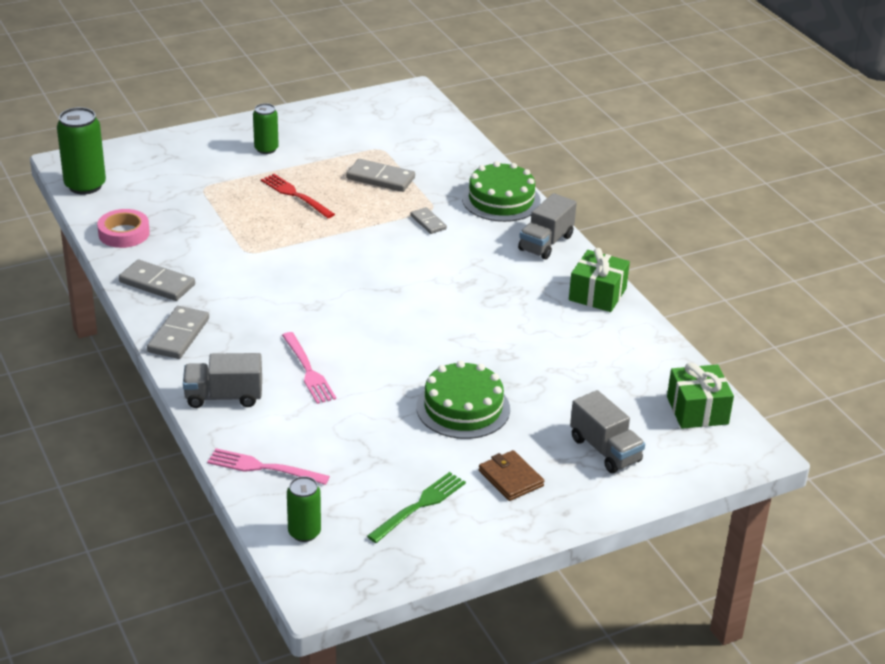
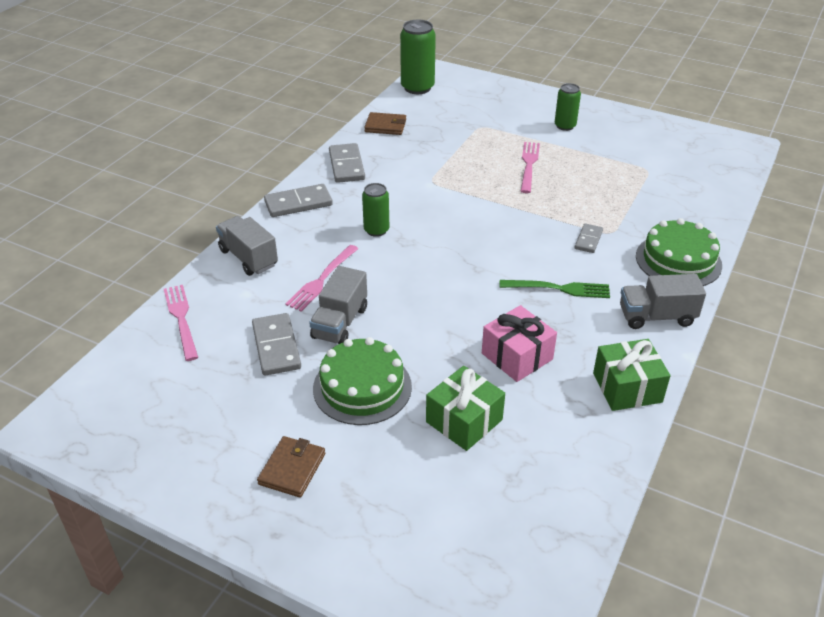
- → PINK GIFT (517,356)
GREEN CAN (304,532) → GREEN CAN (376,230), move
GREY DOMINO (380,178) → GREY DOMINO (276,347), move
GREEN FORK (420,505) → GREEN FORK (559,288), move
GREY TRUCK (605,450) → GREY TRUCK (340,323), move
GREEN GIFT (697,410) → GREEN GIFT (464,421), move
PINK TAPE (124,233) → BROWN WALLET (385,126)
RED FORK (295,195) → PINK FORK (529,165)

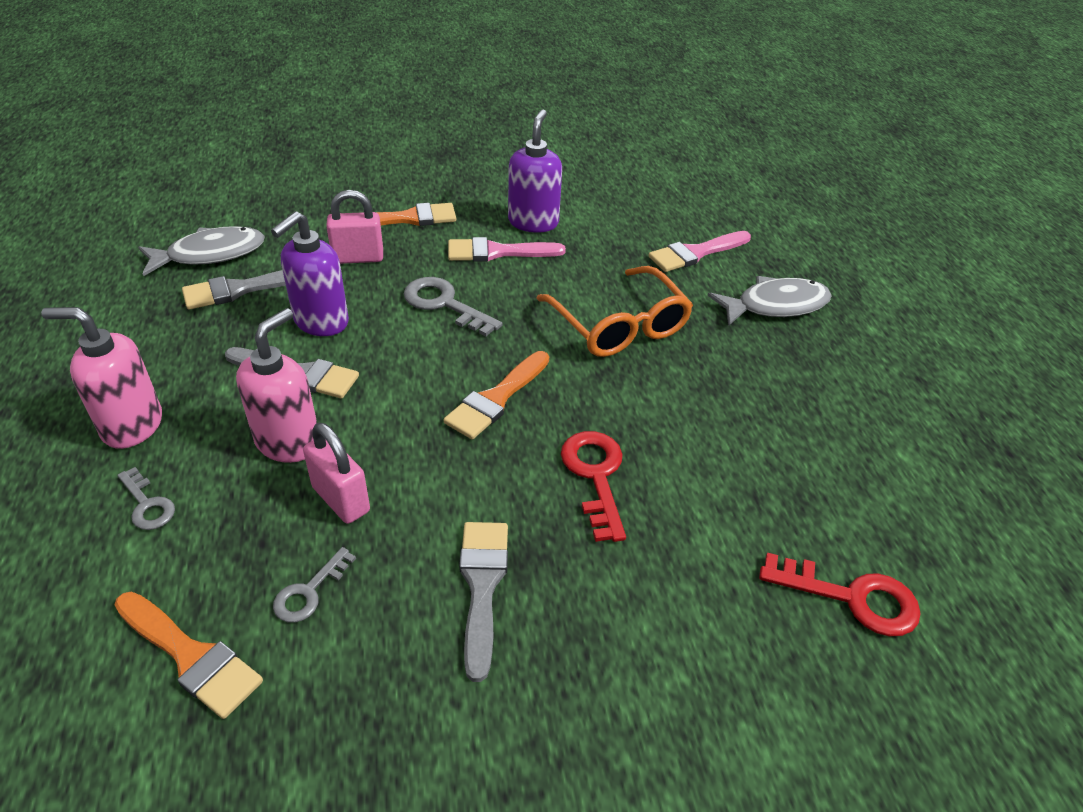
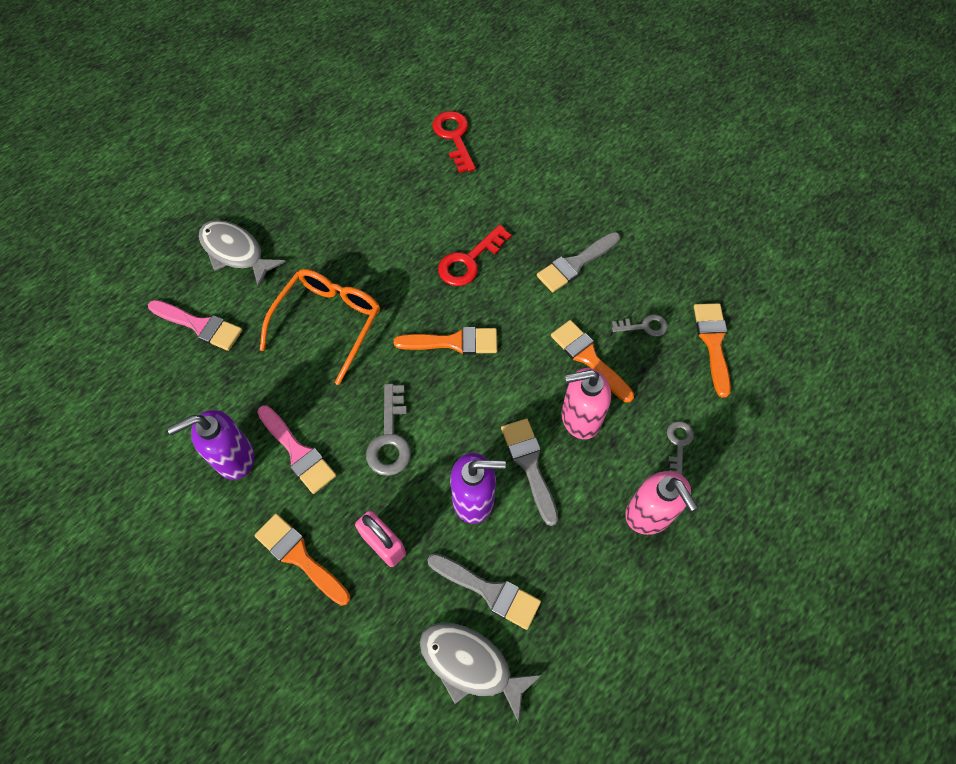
PINK PADLOCK (341,499) → ORANGE BRUSH (588,358)

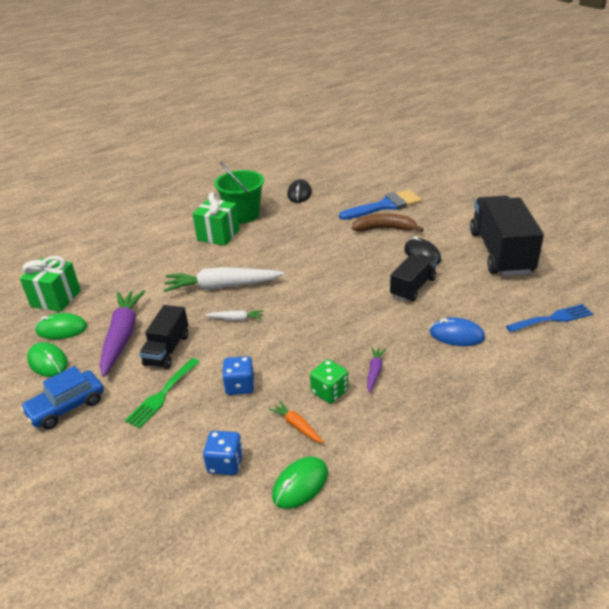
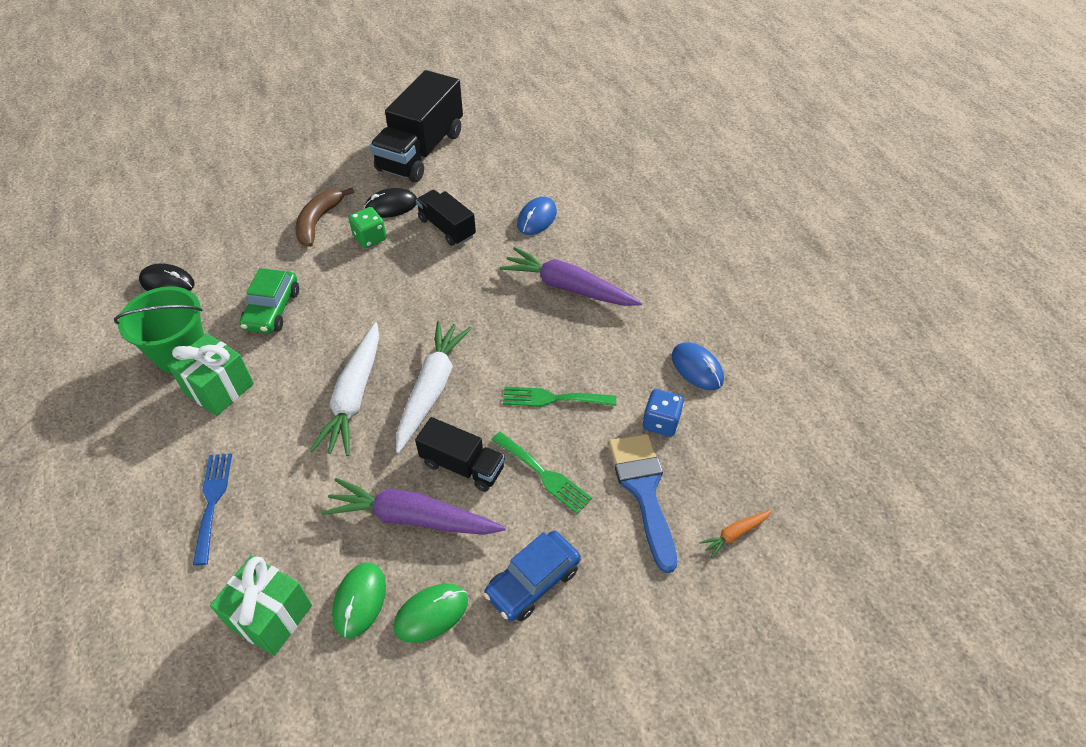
- → GREEN CAR (272,310)
ORANGE CARROT (297,426) → ORANGE CARROT (735,534), move
GREEN DICE (329,392) → GREEN DICE (370,238), move
BLUE BRUSH (385,206) → BLUE BRUSH (643,490), move
BLUE FORK (553,318) → BLUE FORK (212,501), move
BLUE DICE (240,386) → GREEN FORK (553,398)
GREEN MOUSE (300,484) → BLUE MOUSE (697,368)
BLUE CAR (66,407) → BLUE CAR (533,581), 75 degrees clockwise
BLACK TRUCK (500,252) → BLACK TRUCK (421,151), 75 degrees counterclockwise
WHITE CARROT (236,319) → WHITE CARROT (431,389), x2.18
PURPLE CARROT (374,372) → PURPLE CARROT (568,287), x2.18

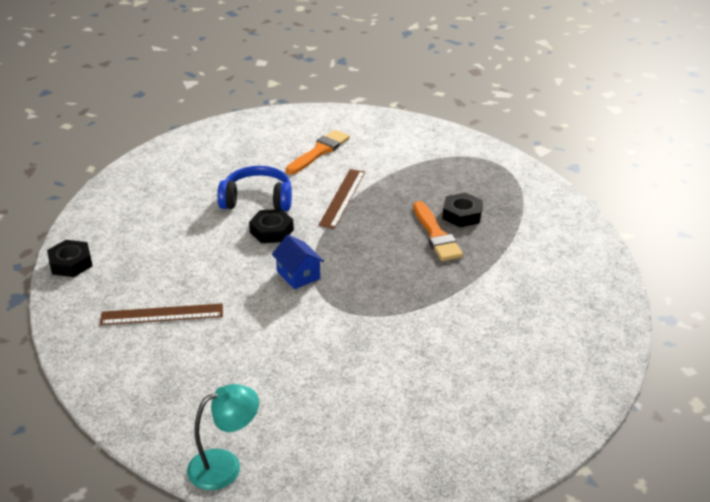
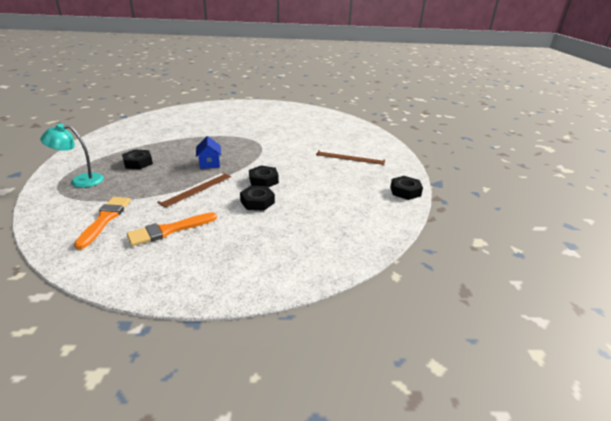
TURQUOISE LAMP (225,465) → TURQUOISE LAMP (80,180), move
BLUE HOUSE (298,275) → BLUE HOUSE (210,163), move
ORANGE BRUSH (436,235) → ORANGE BRUSH (105,219), move
BLUE HEADPHONES (257,200) → BLACK NUT (257,202)

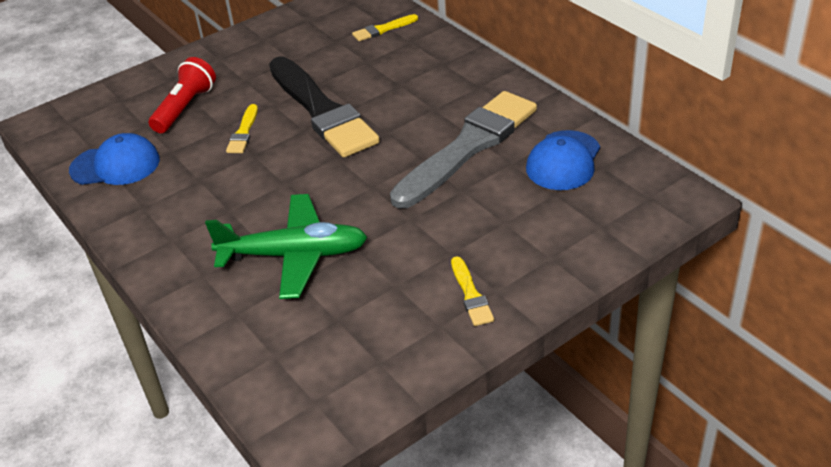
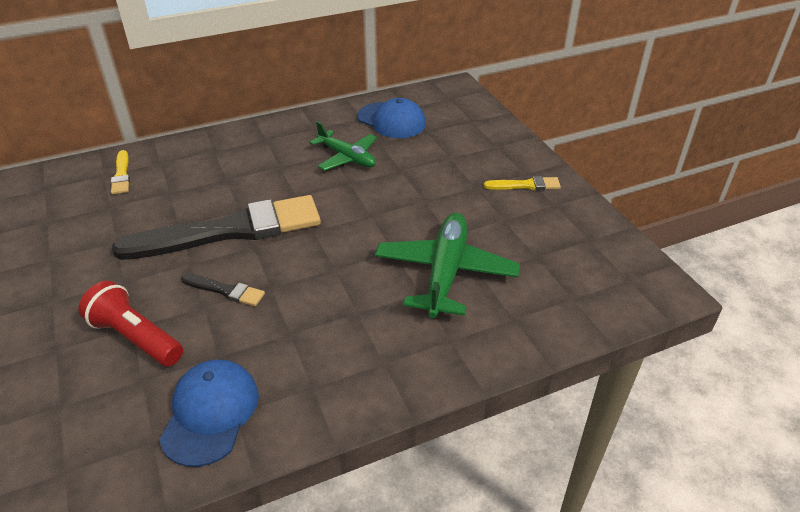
GREY BRUSH (468,147) → GREEN PLANE (347,158)
YELLOW BRUSH (243,132) → BLACK BRUSH (225,290)

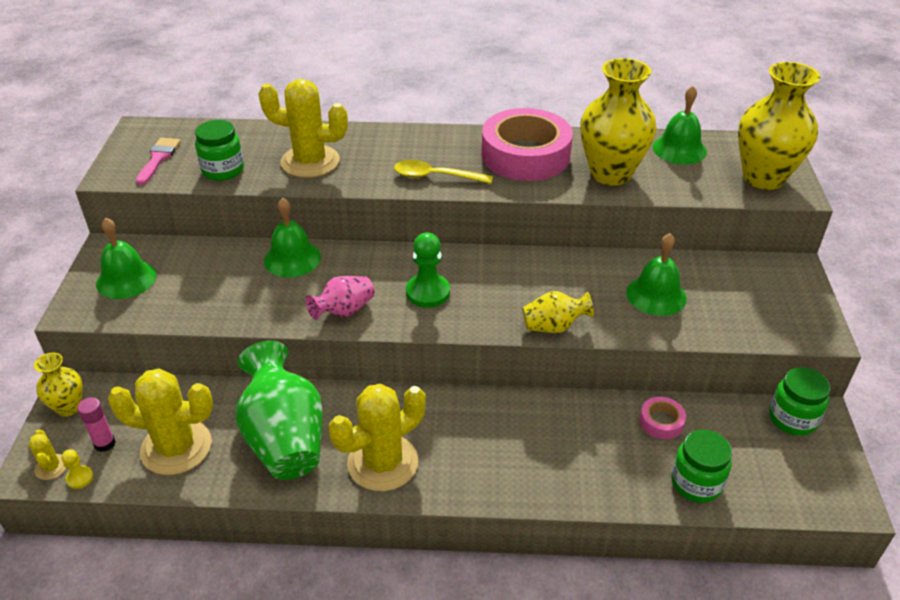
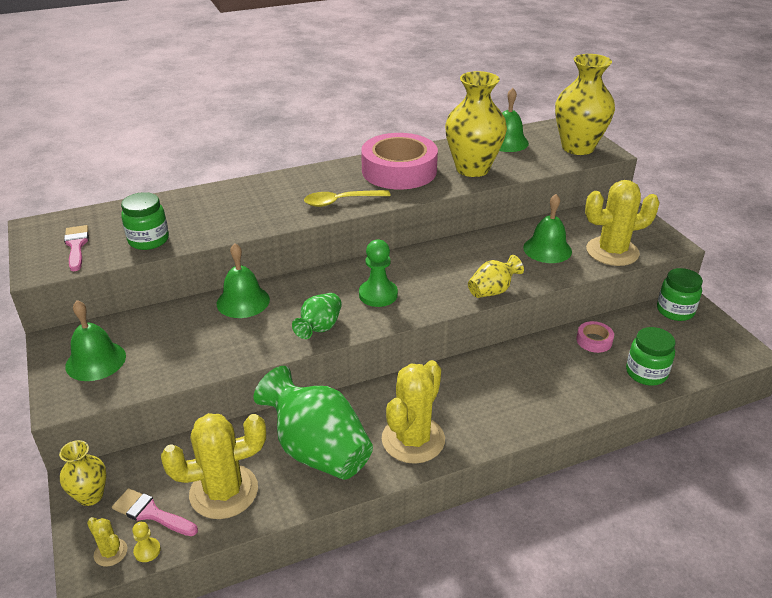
YELLOW CACTUS (310,162) → YELLOW CACTUS (612,251), move
PINK GLUE STICK (105,443) → PINK BRUSH (151,513)
PINK VASE (344,311) → GREEN VASE (319,328)

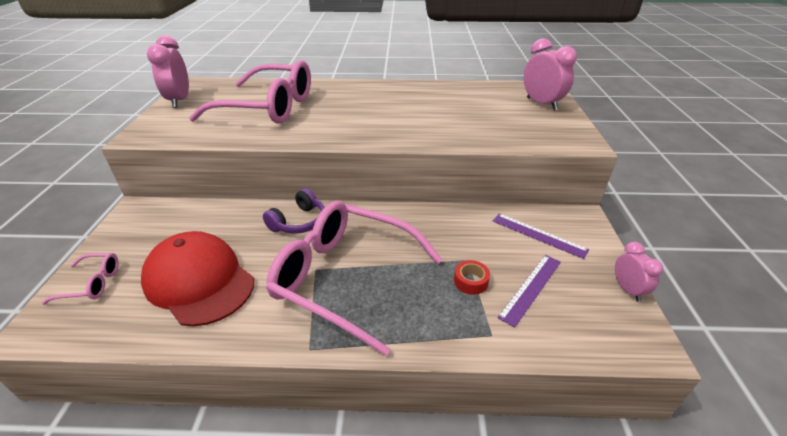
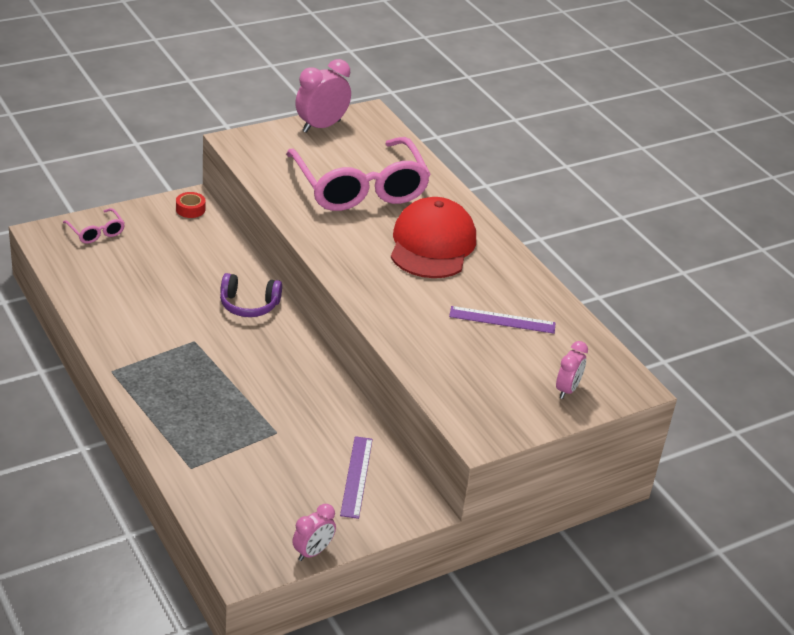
PINK GLASSES (345,277) → -
RED CAP (199,281) → RED CAP (432,244), move
RED TAPE (470,281) → RED TAPE (190,209), move
PURPLE RULER (530,288) → PURPLE RULER (502,320), move
PINK CLOCK (541,104) → PINK CLOCK (567,390), x0.61

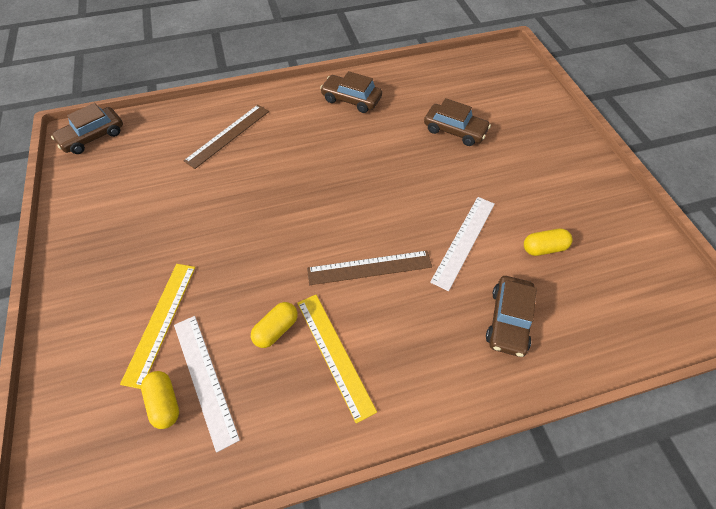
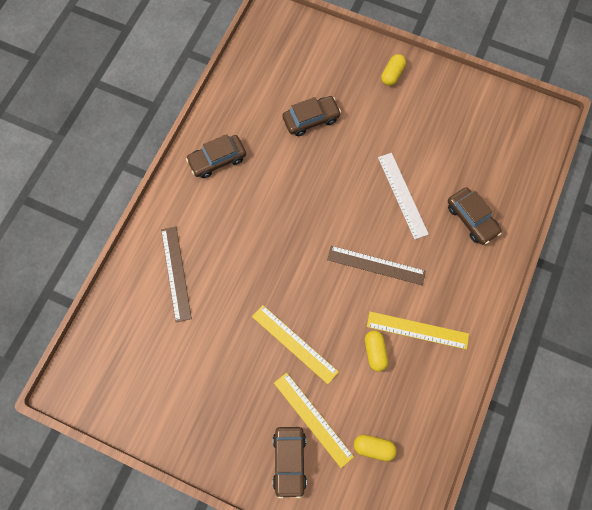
WHITE RULER (204,379) → -
- → YELLOW RULER (294,344)
BROWN CAR (93,137) → BROWN CAR (289,461), move
YELLOW CAPSULE (543,248) → YELLOW CAPSULE (392,74), move
BROWN RULER (369,268) → BROWN RULER (376,265), 75 degrees clockwise

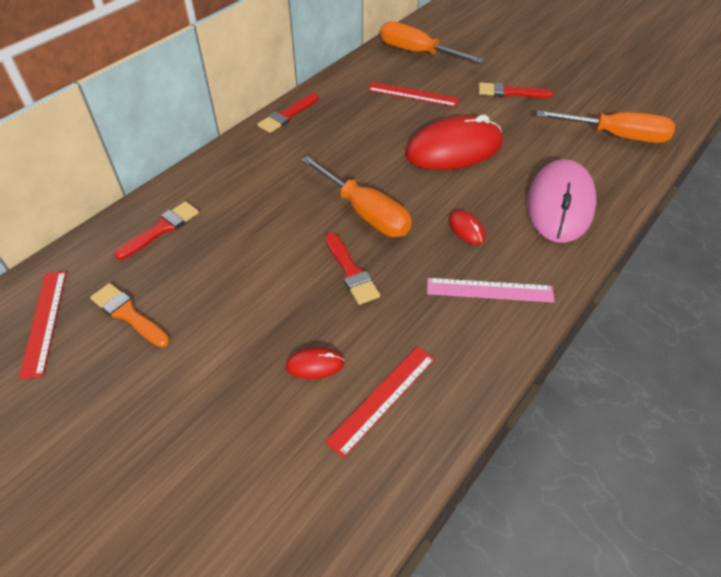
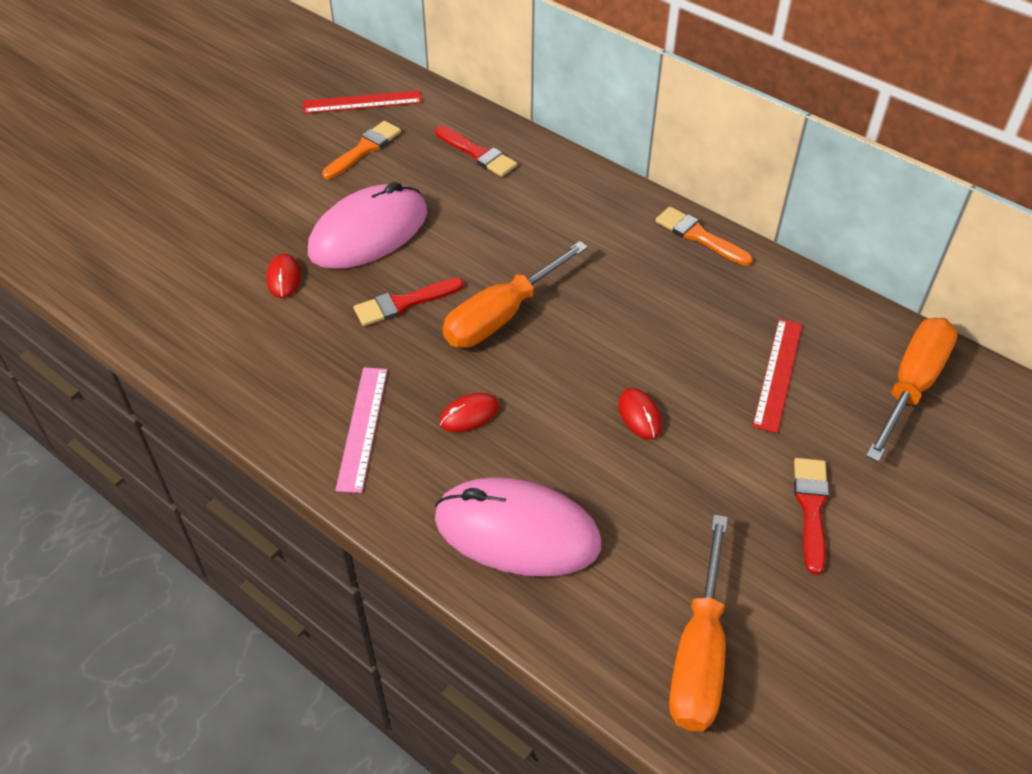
RED RULER (382,399) → -
- → PINK MOUSE (368,232)
RED BRUSH (287,115) → ORANGE BRUSH (699,236)
RED MOUSE (454,149) → RED MOUSE (639,415), x0.41

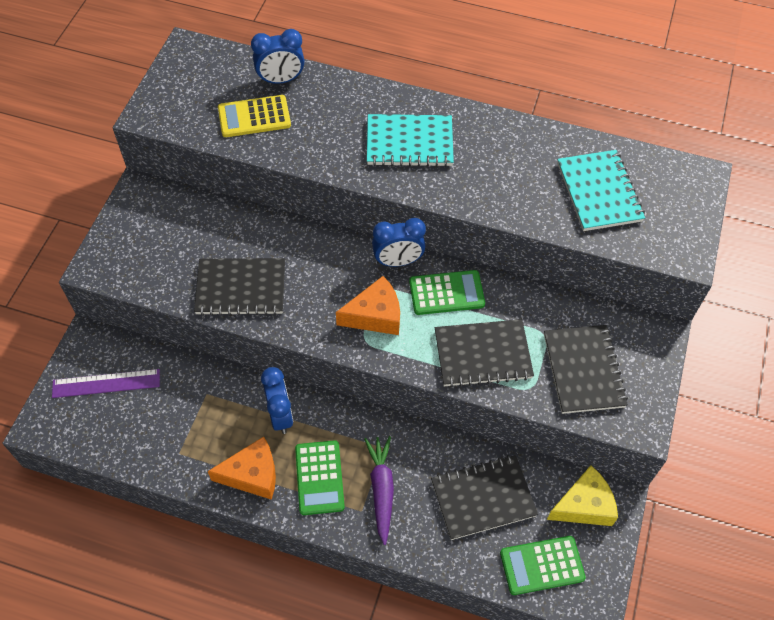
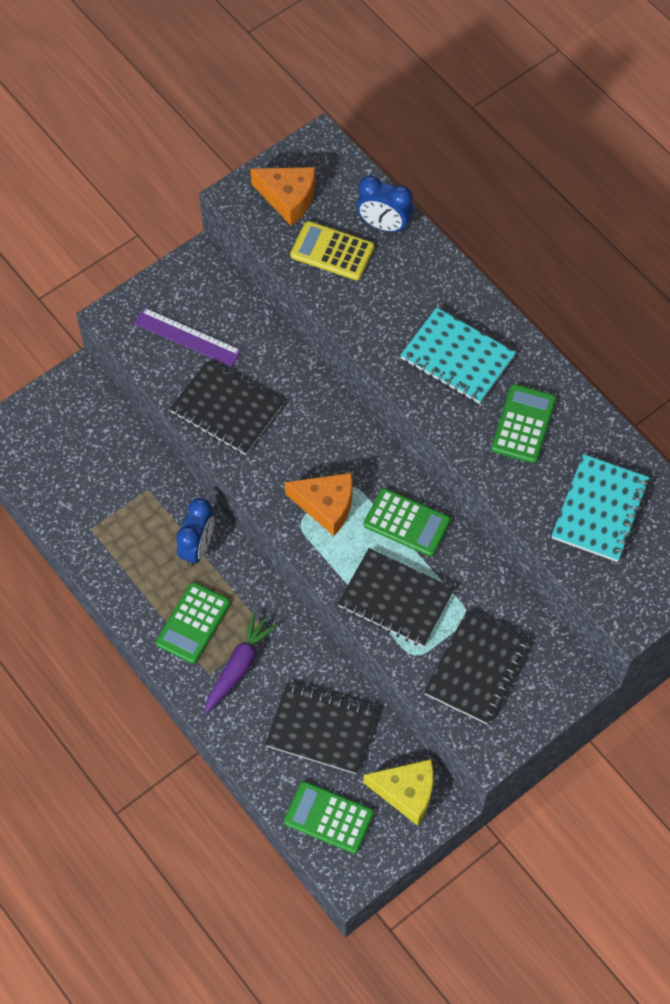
BLUE CLOCK (398,261) → -
- → GREEN CALCULATOR (523,424)
PURPLE RULER (106,383) → PURPLE RULER (187,337), move
ORANGE CHEESE (252,475) → ORANGE CHEESE (288,198), move

